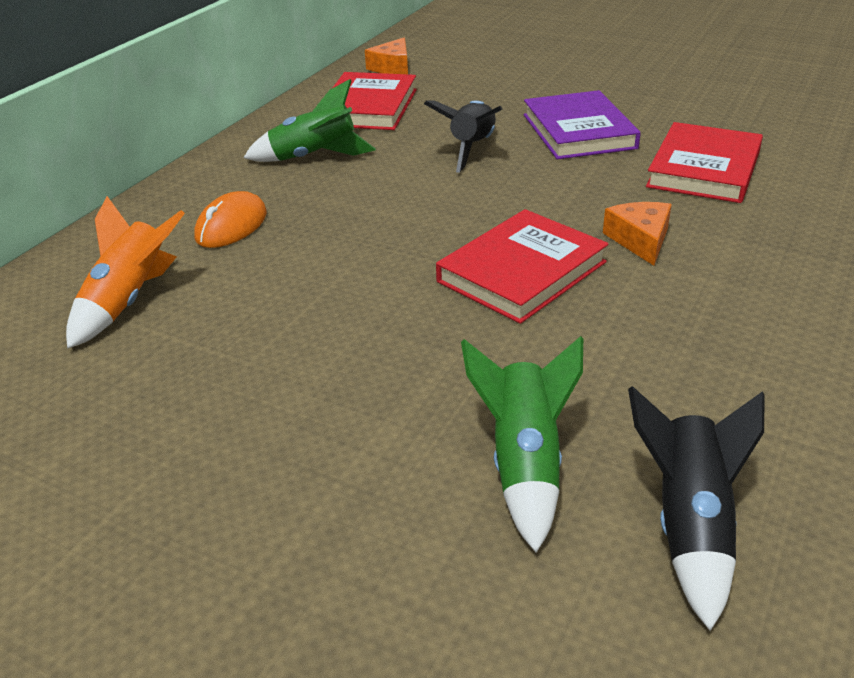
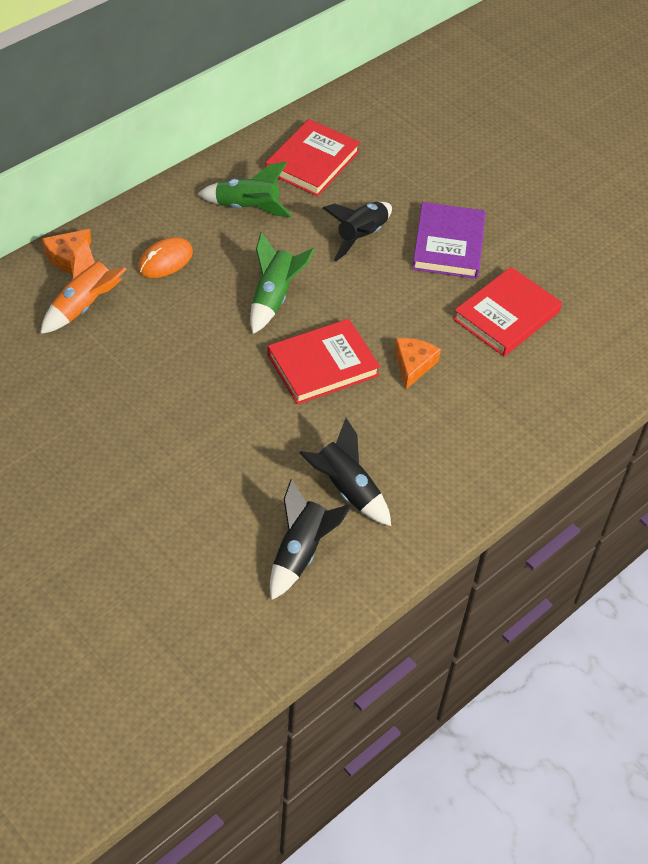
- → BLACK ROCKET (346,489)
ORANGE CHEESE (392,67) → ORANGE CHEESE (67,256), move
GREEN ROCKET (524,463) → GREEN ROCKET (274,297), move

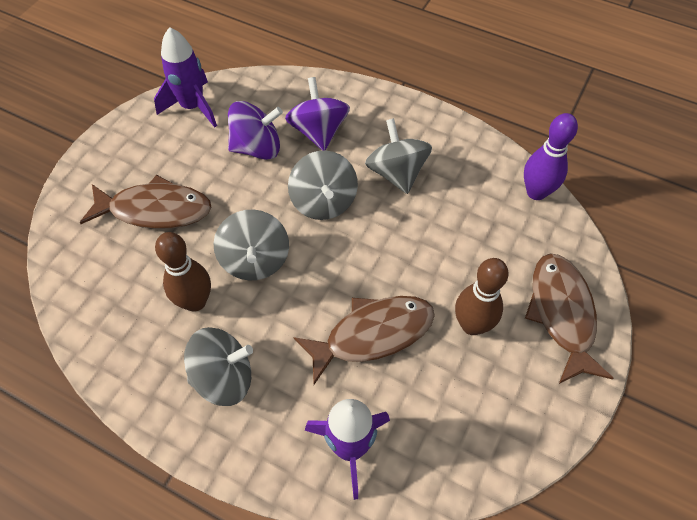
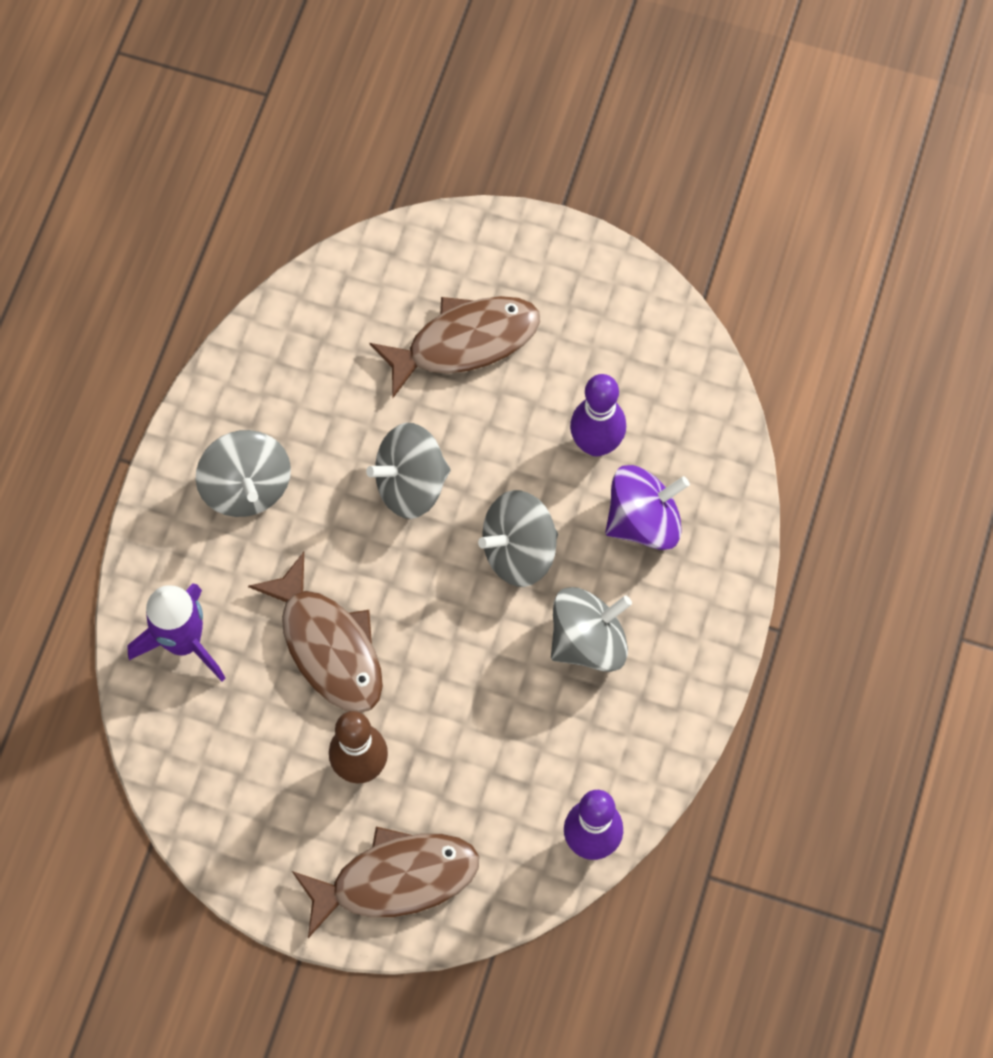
PURPLE ROCKET (193,107) → -
BROWN BOWLING PIN (195,302) → -
PURPLE SPINNING TOP (257,147) → PURPLE BOWLING PIN (596,444)
BROWN FISH (155,210) → BROWN FISH (465,342), 105 degrees counterclockwise

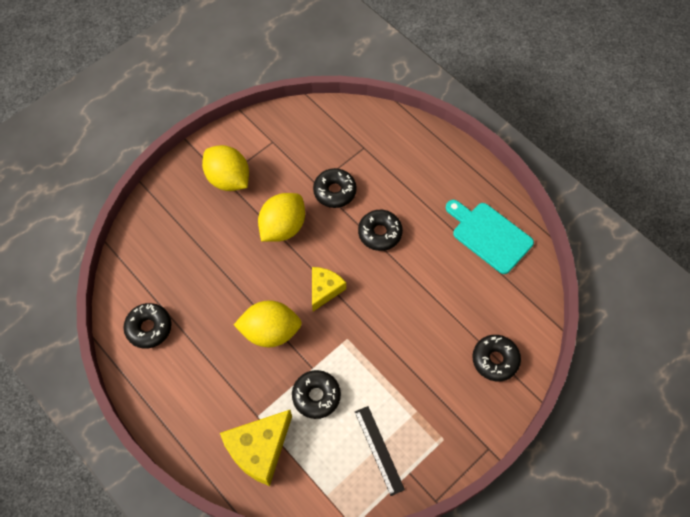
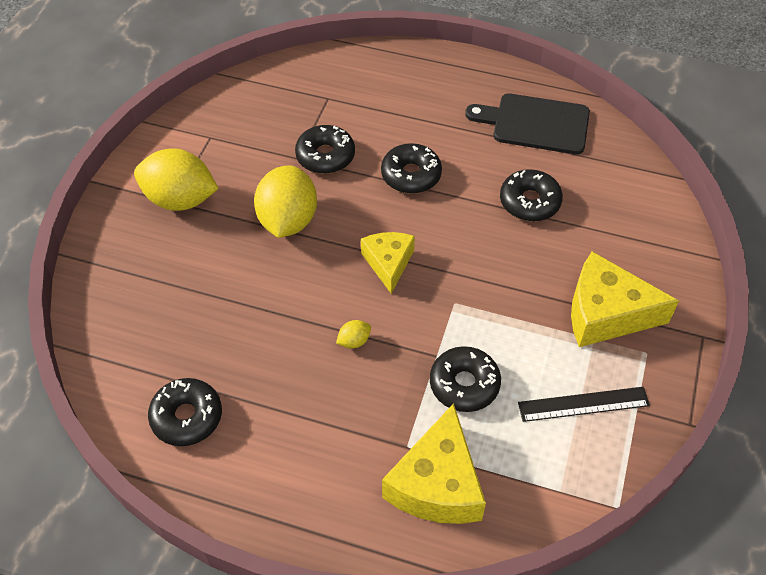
- → YELLOW CHEESE (606,313)
BLACK DONUT (495,360) → BLACK DONUT (529,202), move
TURQUOISE CUTTING BOARD (489,235) → BLACK CUTTING BOARD (535,124)
BLACK RULER (379,450) → BLACK RULER (583,404), 45 degrees counterclockwise
YELLOW LEMON (270,331) → YELLOW LEMON (354,341), x0.41

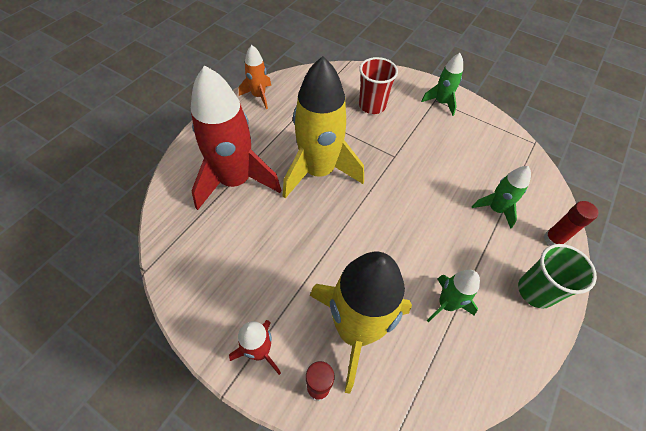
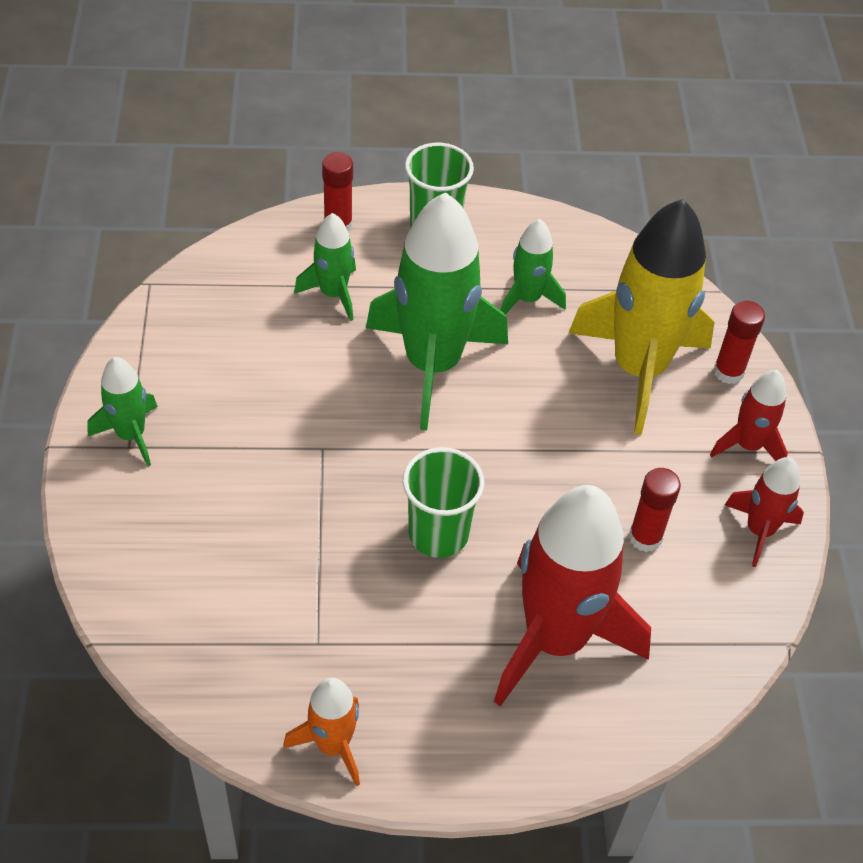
RED CUP (372,105) → -
- → GREEN ROCKET (432,365)
- → RED GLUE STICK (645,537)
- → RED ROCKET (759,530)
YELLOW ROCKET (318,171) → GREEN CUP (438,534)

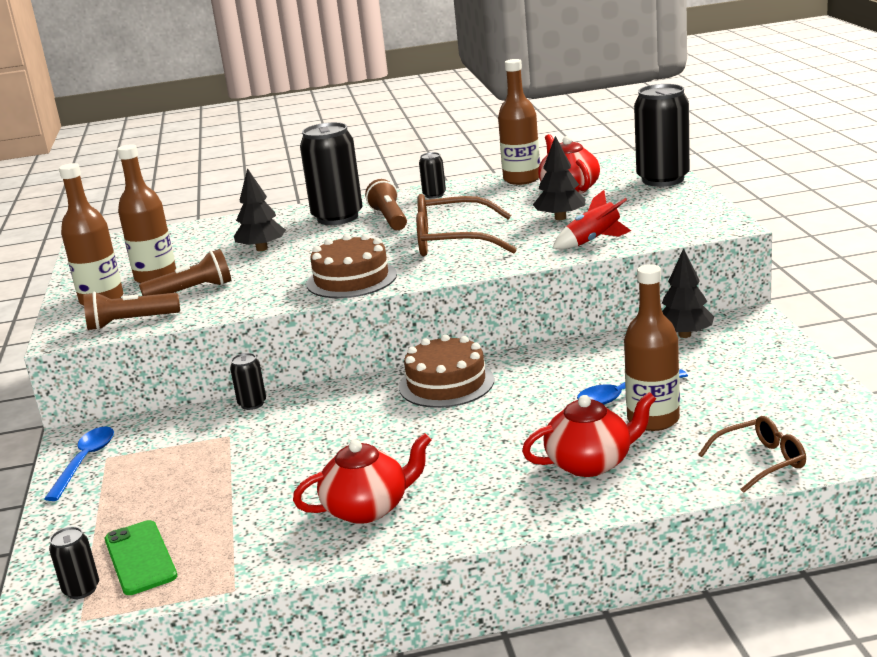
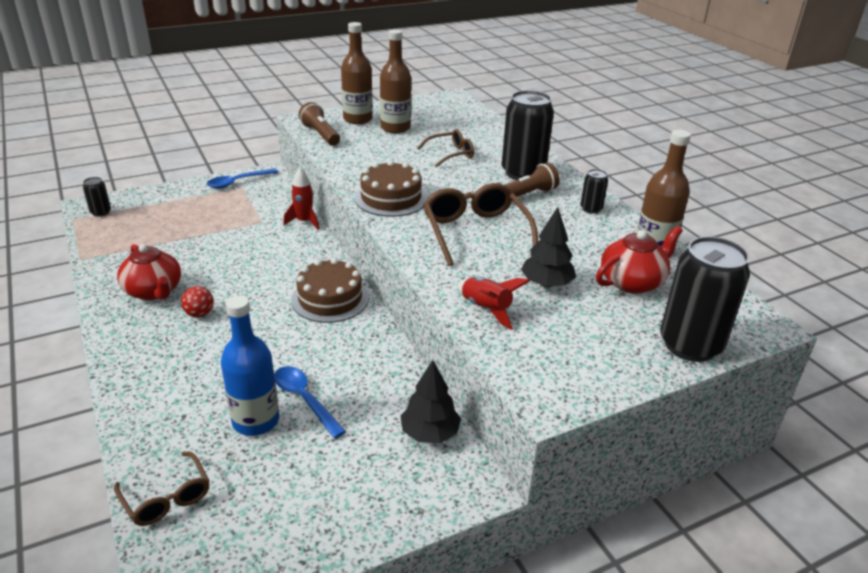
GREEN PHONE (140,558) → -
BROWN FLASHLIGHT (192,291) → -
RED TEAPOT (590,463) → -
- → RED BALL (199,314)
BLACK CAN (252,404) → RED ROCKET (304,222)
BLACK TREE (262,249) → BROWN GLASSES (450,154)
BROWN BOTTLE (653,419) → BLUE BOTTLE (256,421)
BLUE SPOON (85,462) → BLUE SPOON (238,182), 150 degrees clockwise

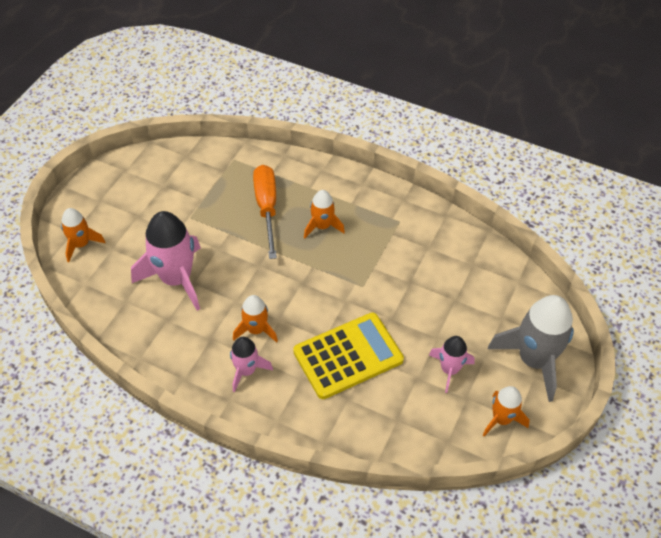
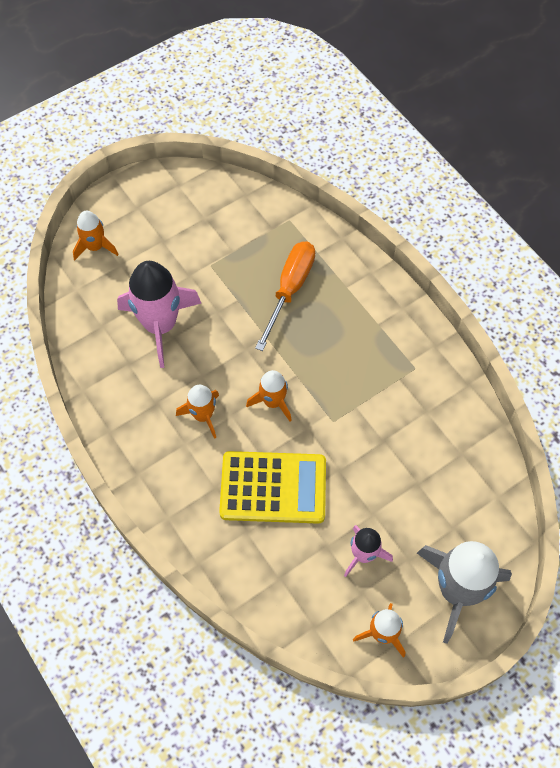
PINK ROCKET (246,370) → -
ORANGE ROCKET (322,226) → ORANGE ROCKET (273,402), move

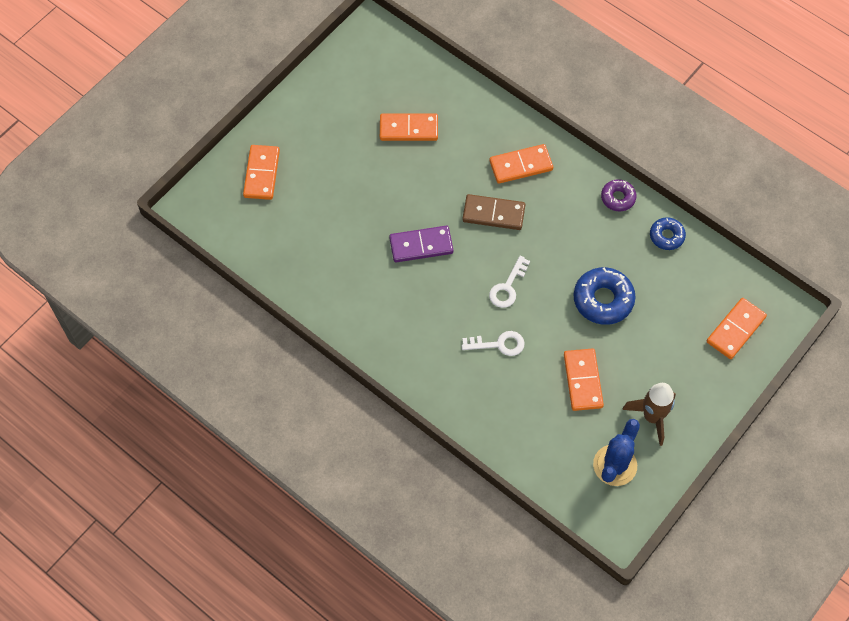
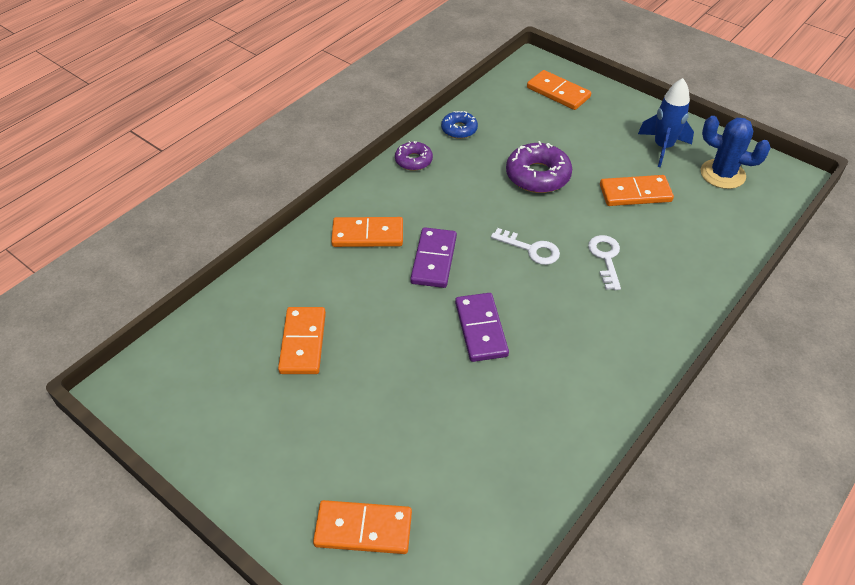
BROWN DOMINO (493,213) → PURPLE DOMINO (433,260)
BLUE DONUT (603,300) → PURPLE DONUT (537,175)
BROWN ROCKET (652,417) → BLUE ROCKET (662,147)
ORANGE DOMINO (521,165) → ORANGE DOMINO (367,235), 75 degrees counterclockwise

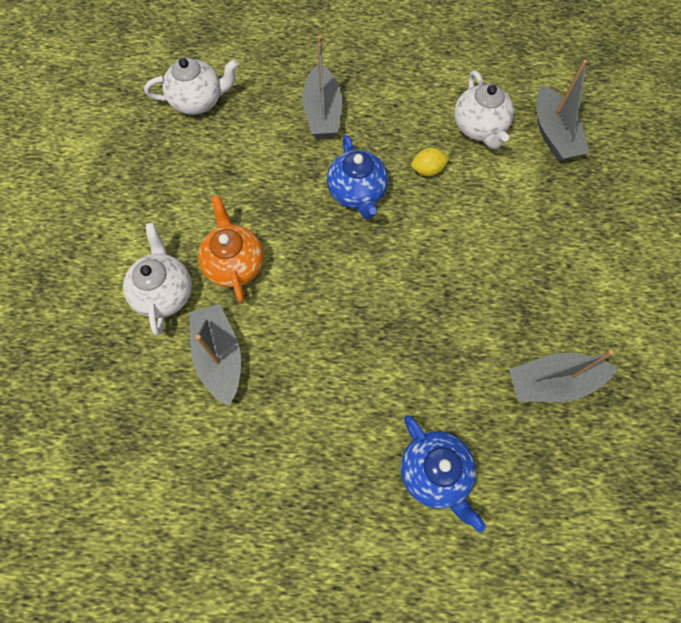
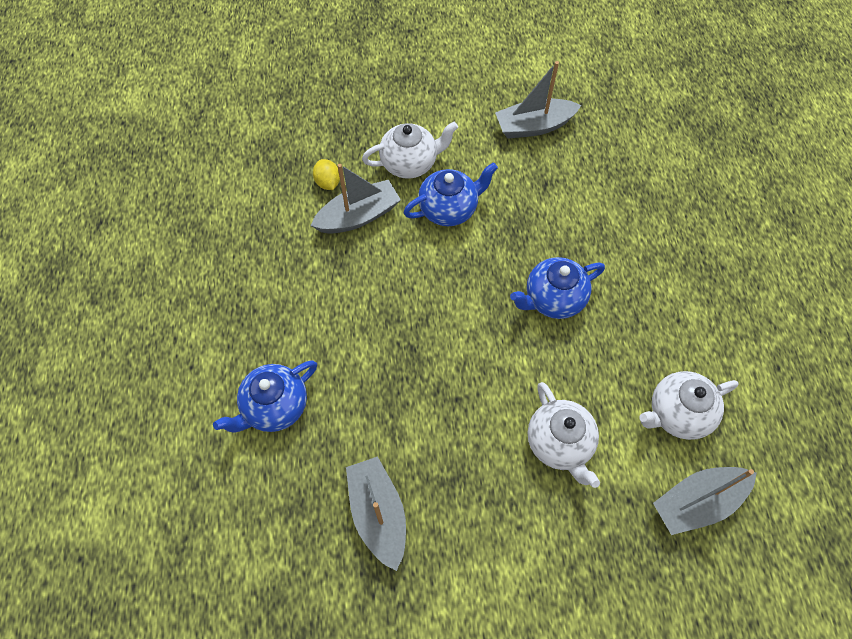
WHITE TEAPOT (198,101) → WHITE TEAPOT (559,443), move
GREY BOAT (322,113) → GREY BOAT (534,126), move
YELLOW LEMON (427,170) → YELLOW LEMON (328,182), move
ORANGE TEAPOT (234,264) → BLUE TEAPOT (449,209)

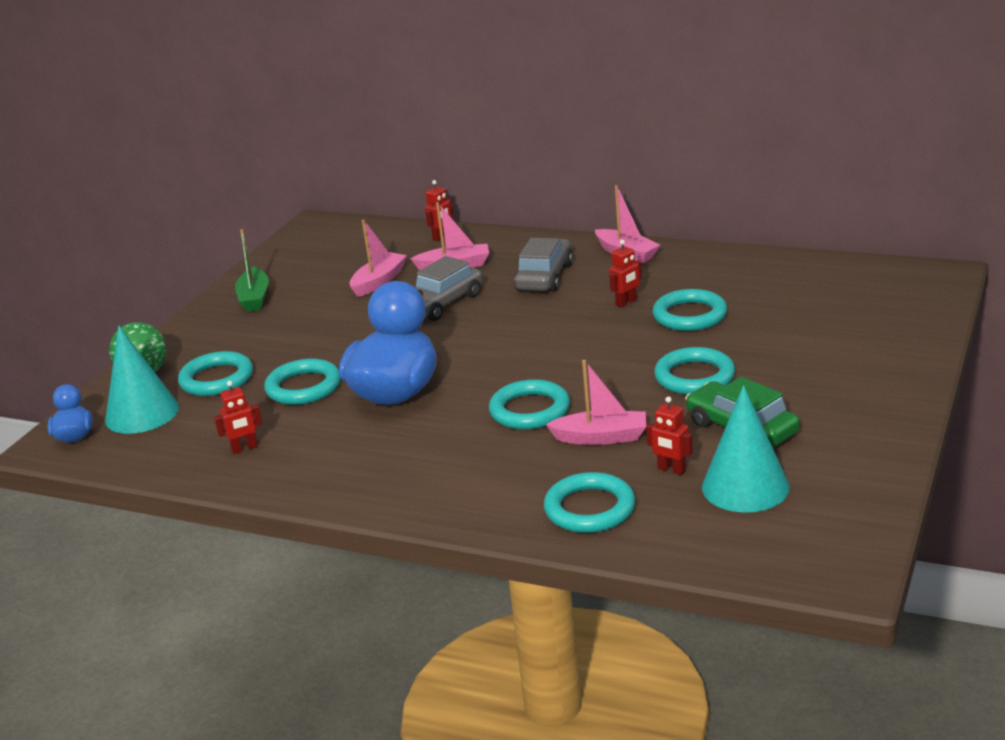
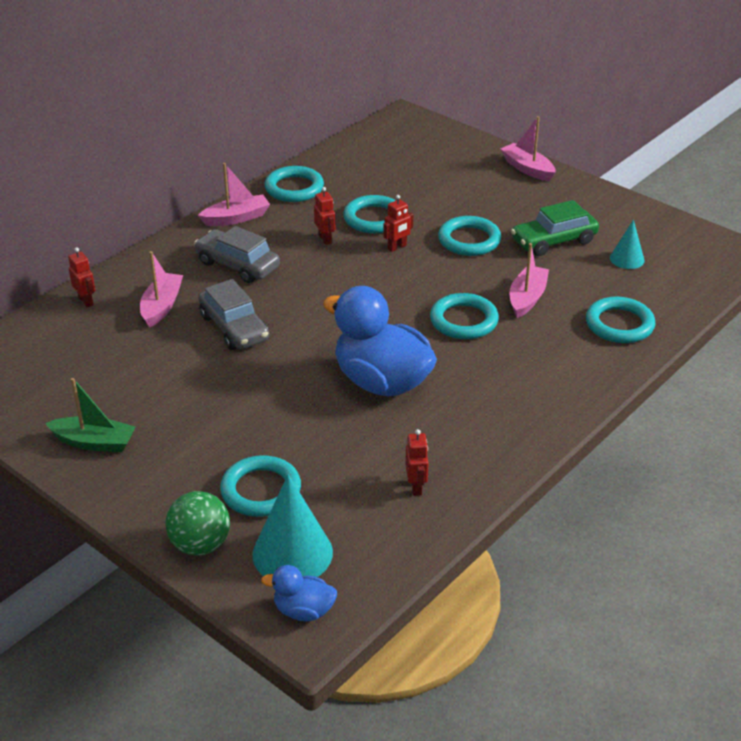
TURQUOISE RING (303,387) → TURQUOISE RING (294,188), move
PINK BOAT (379,282) → PINK BOAT (527,169), move
RED ROBOT (671,469) → RED ROBOT (397,247), move
TURQUOISE CONE (745,487) → TURQUOISE CONE (627,259), x0.56

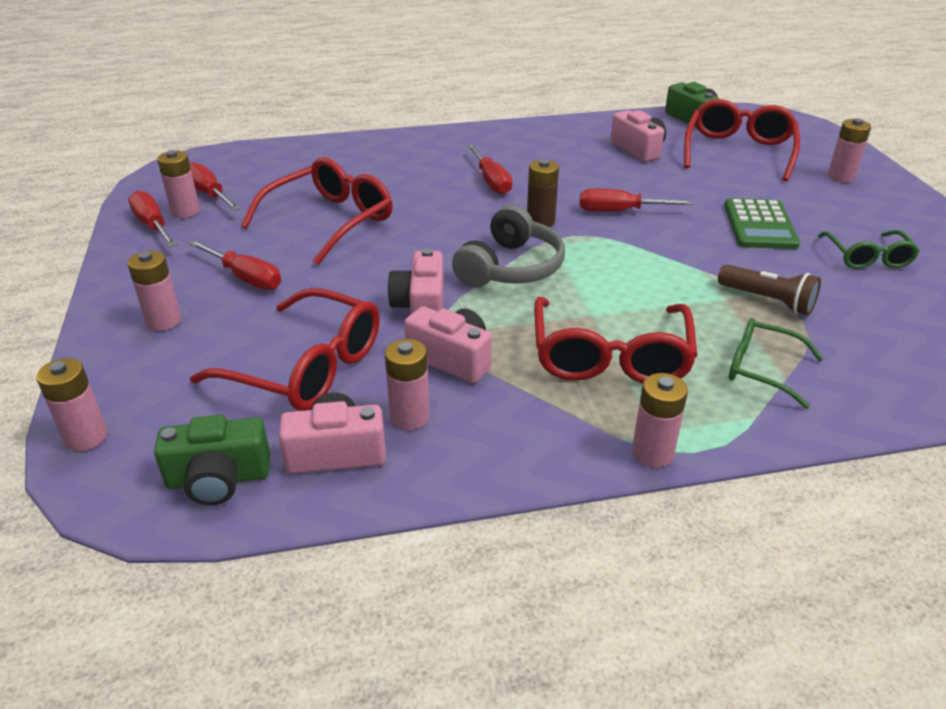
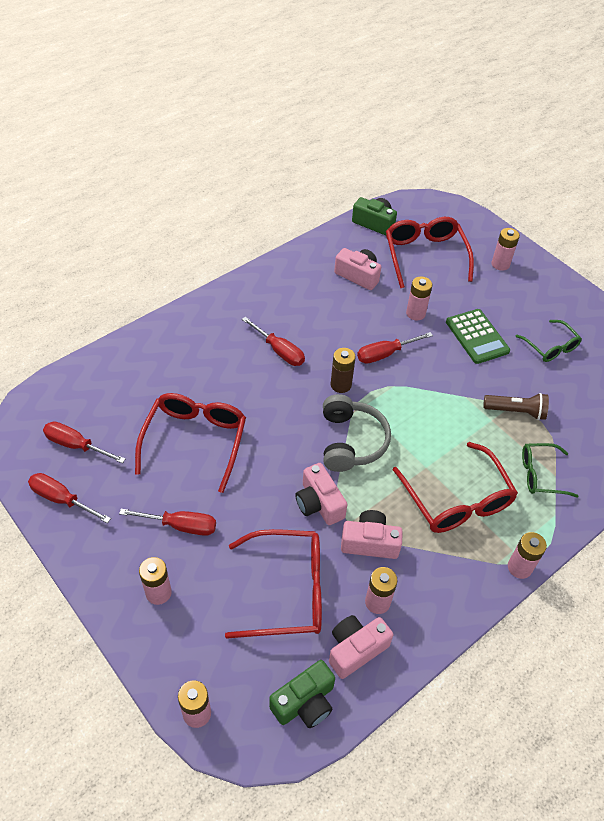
PINK BATTERY (185,211) → PINK BATTERY (415,313), move

